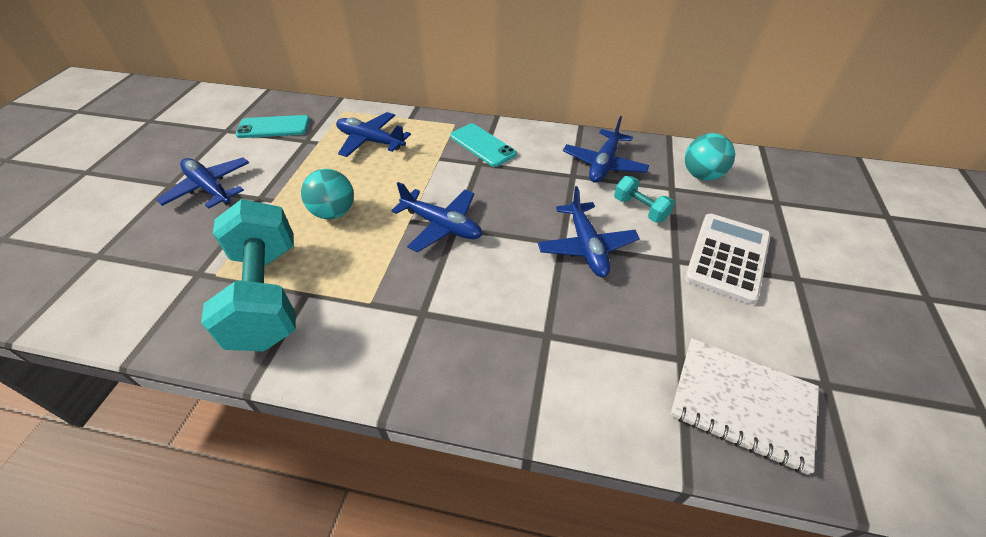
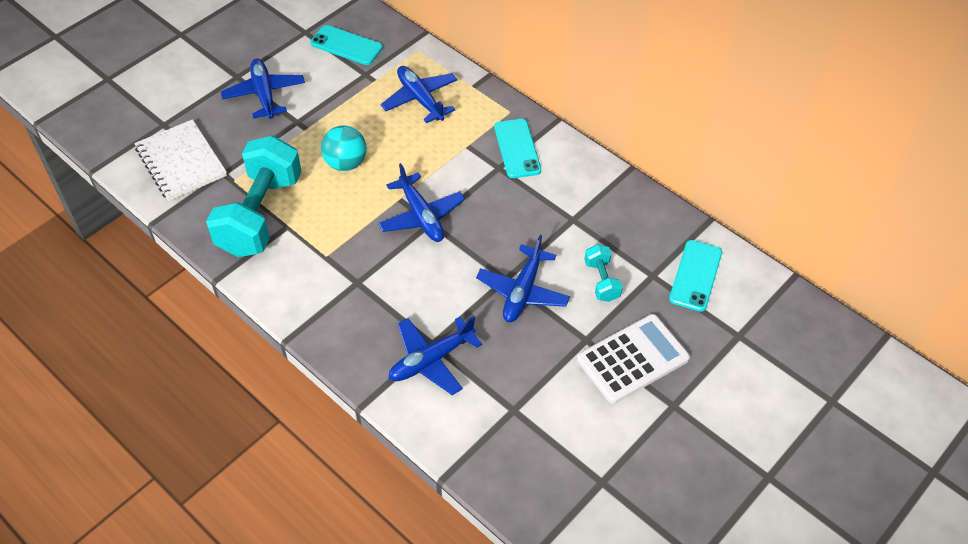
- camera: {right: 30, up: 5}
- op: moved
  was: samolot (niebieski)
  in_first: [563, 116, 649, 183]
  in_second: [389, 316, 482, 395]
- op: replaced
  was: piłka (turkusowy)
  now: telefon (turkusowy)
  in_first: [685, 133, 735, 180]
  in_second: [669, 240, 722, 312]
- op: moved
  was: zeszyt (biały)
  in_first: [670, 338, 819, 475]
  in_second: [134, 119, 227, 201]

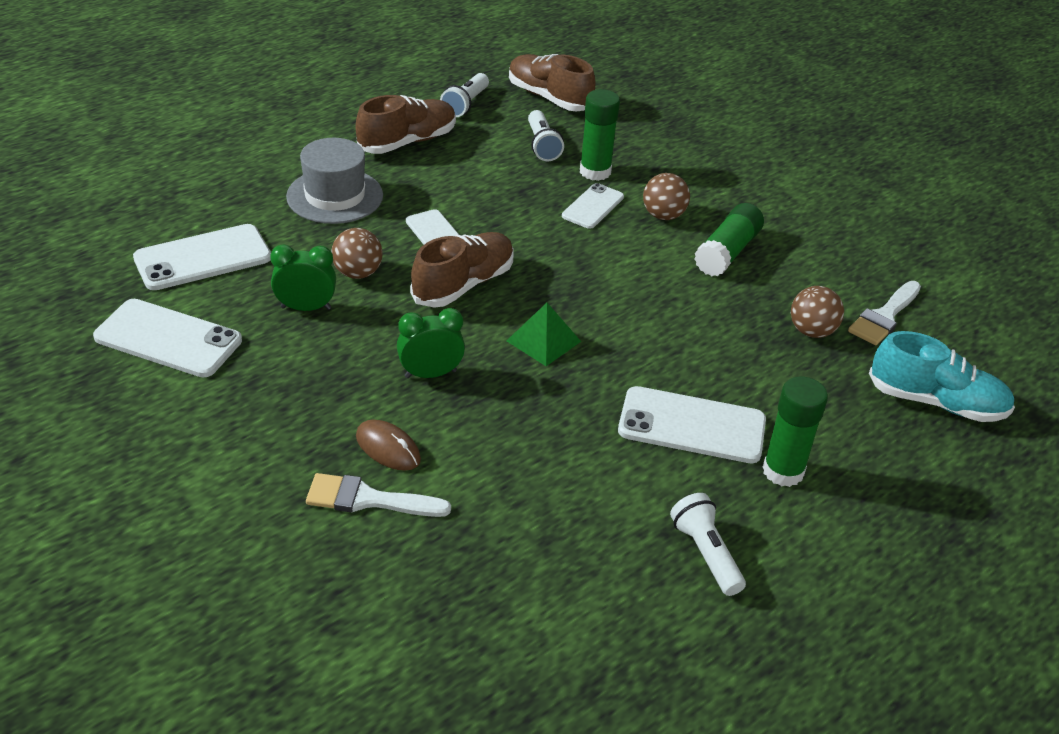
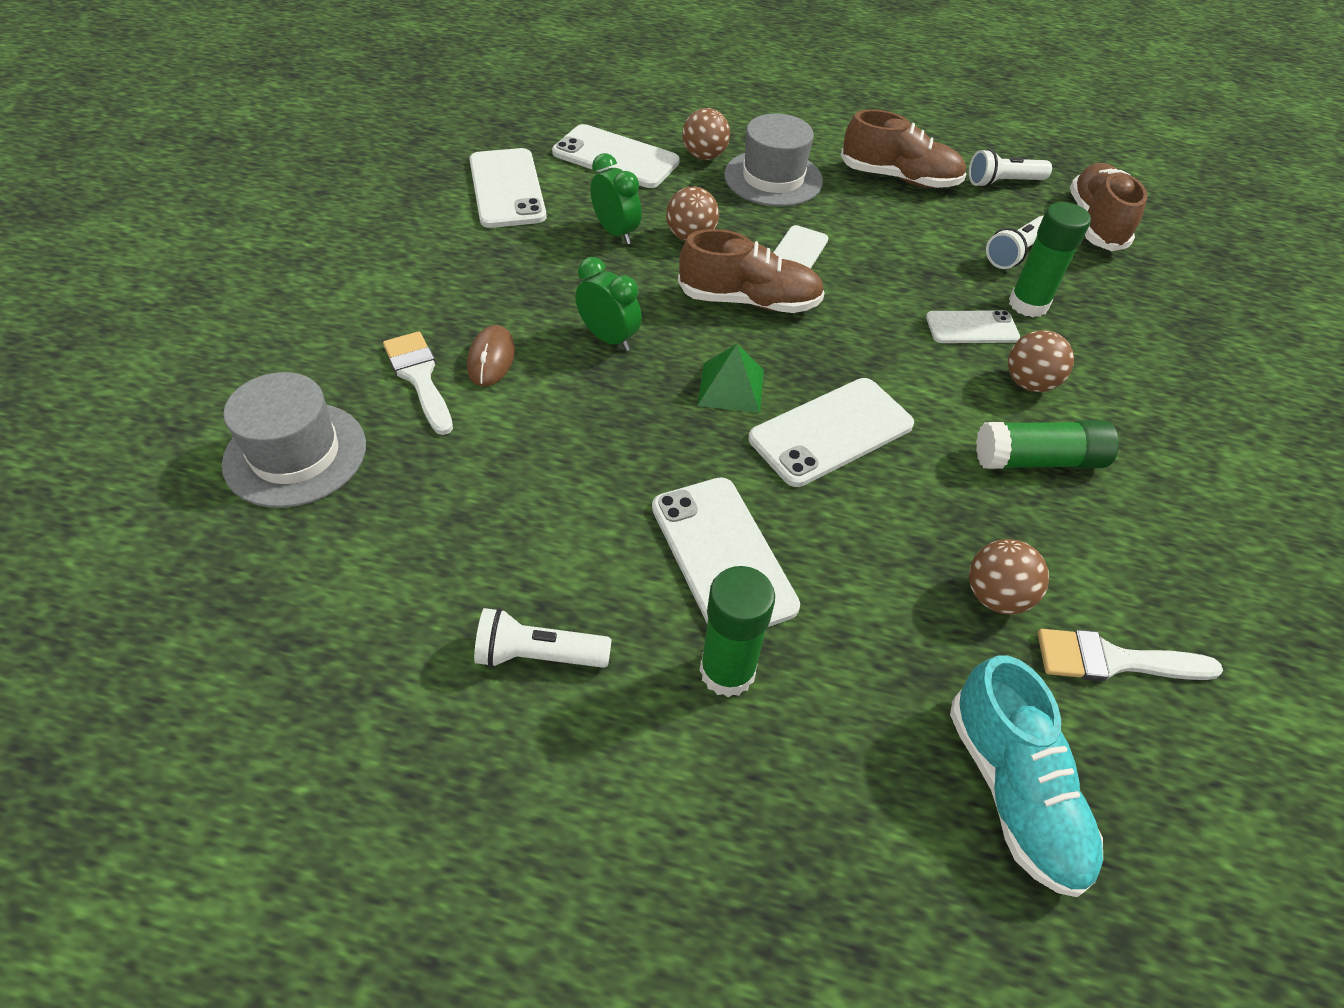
- camera: {right: 55, up: 10}
- op: turned
  was: latarka (biały)
  in_first: [670, 493, 746, 596]
  in_second: [474, 608, 612, 668]
  clockwise: -120
- op: added
  now: piłka (brązowy)
  in_second: [682, 108, 730, 160]
- op: added
  now: kapelusz (szary)
  in_second: [222, 372, 366, 508]
- op: added
  now: telefon (biały)
  in_second: [749, 378, 914, 487]

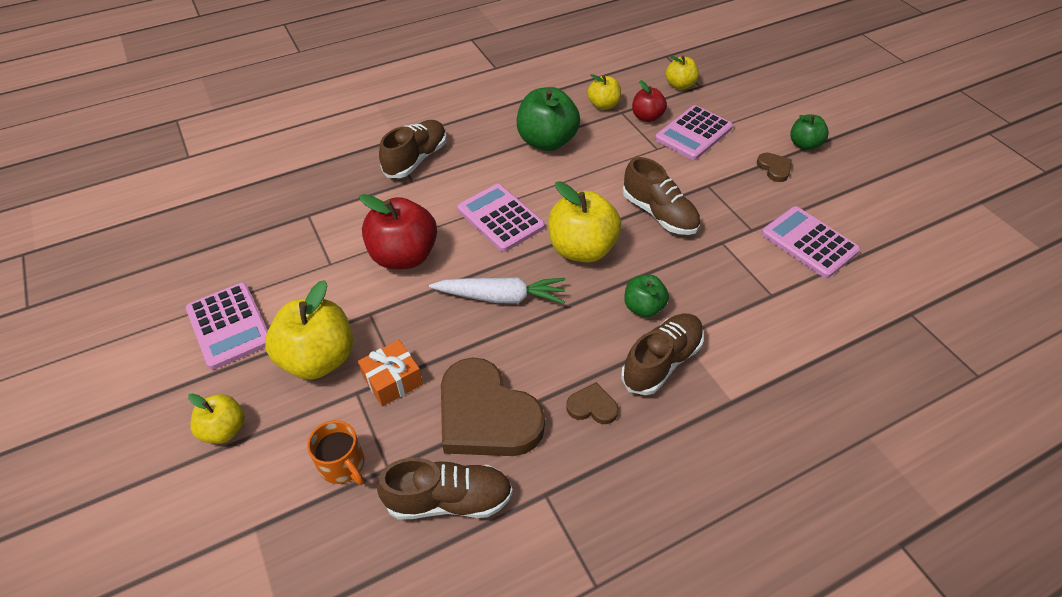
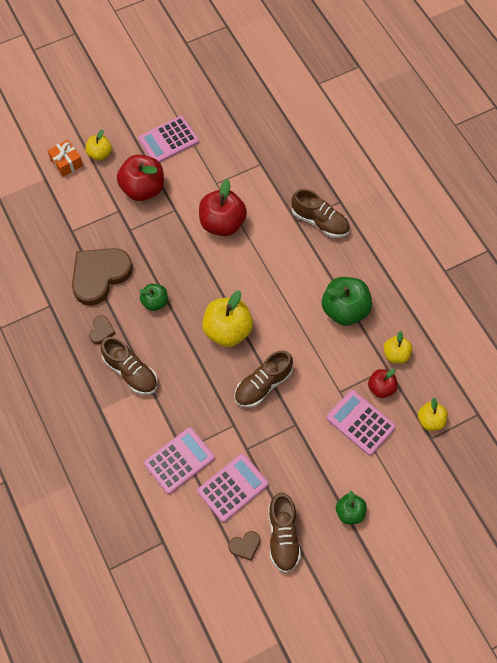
- camera: {right: 90, up: 15}
- op: moved
  was: serce (brązowy)
  in_first: [757, 153, 792, 182]
  in_second: [228, 531, 260, 561]
- op: moved
  was: kalkulator (różowy)
  in_first: [457, 184, 545, 252]
  in_second: [144, 427, 215, 494]
- op: moved
  was: jabłko (zielony)
  in_first: [624, 275, 669, 317]
  in_second: [140, 284, 168, 311]
- op: removed
  was: marchewka (biały)
  in_first: [429, 277, 565, 304]
- op: recoloured
  was: jabłko (żółty)
  now: jabłko (czerwony)
  in_first: [265, 280, 353, 379]
  in_second: [117, 155, 164, 201]
- op: moved
  was: prezent (pomarańczowy)
  in_first: [358, 340, 423, 407]
  in_second: [48, 139, 83, 177]
- op: removed
  was: kubek (pomarańczowy)
  in_first: [307, 420, 365, 485]
- op: moved
  was: but (brązowy)
  in_first: [377, 458, 513, 519]
  in_second: [268, 493, 301, 573]

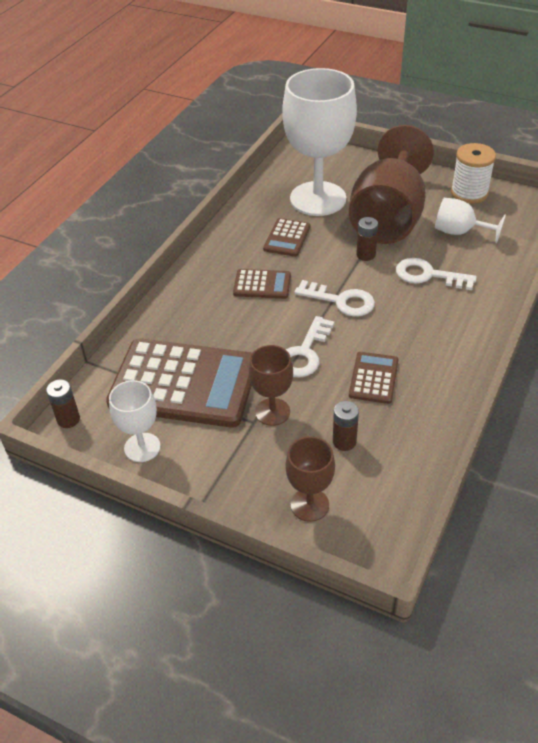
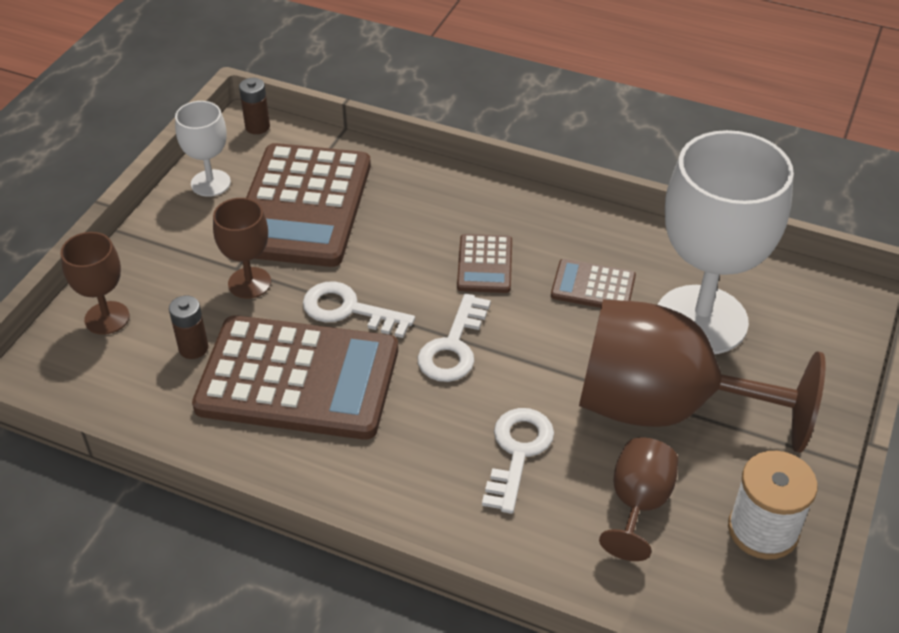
- camera: {right: 85, up: 0}
- op: recoloured
  was: kielich (biały)
  now: kielich (brązowy)
  in_first: [435, 198, 506, 243]
  in_second: [599, 438, 678, 561]
- op: removed
  was: bateria (brązowy)
  in_first: [356, 217, 378, 261]
- op: resized
  was: kalkulator (brązowy)
  in_first: [349, 352, 399, 404]
  in_second: [192, 315, 398, 440]
  ratio: 2.19

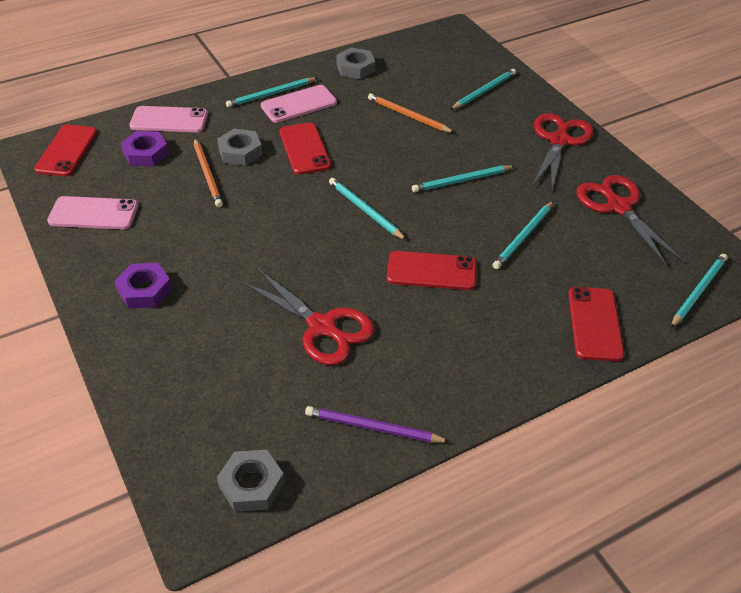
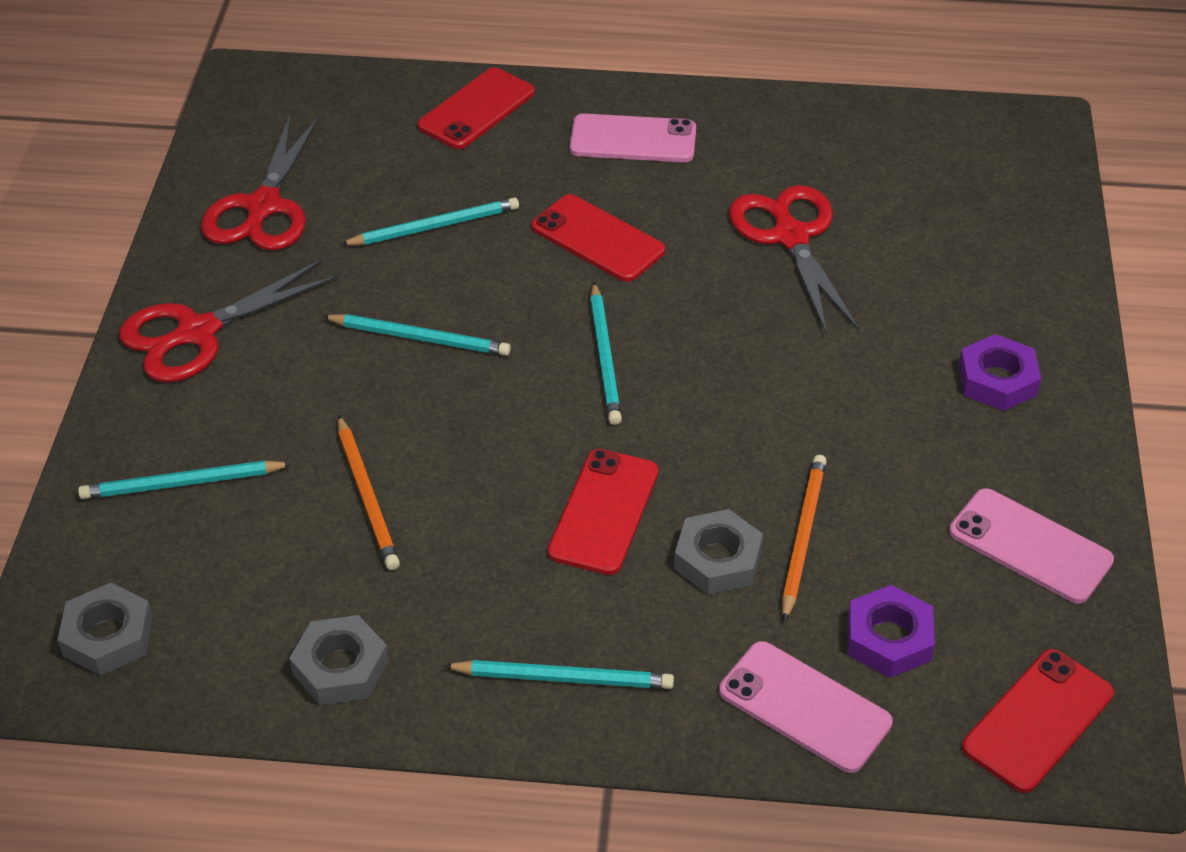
- camera: {right: -145, up: 0}
- op: moved
  was: telefon (różowy)
  in_first: [261, 85, 337, 123]
  in_second: [570, 114, 696, 162]
- op: removed
  was: ołówek (turkusowy)
  in_first: [671, 254, 728, 328]
- op: removed
  was: ołówek (fioletowy)
  in_first: [305, 406, 450, 443]
- op: moved
  was: nakrętka (szary)
  in_first: [217, 450, 285, 512]
  in_second: [57, 583, 153, 676]

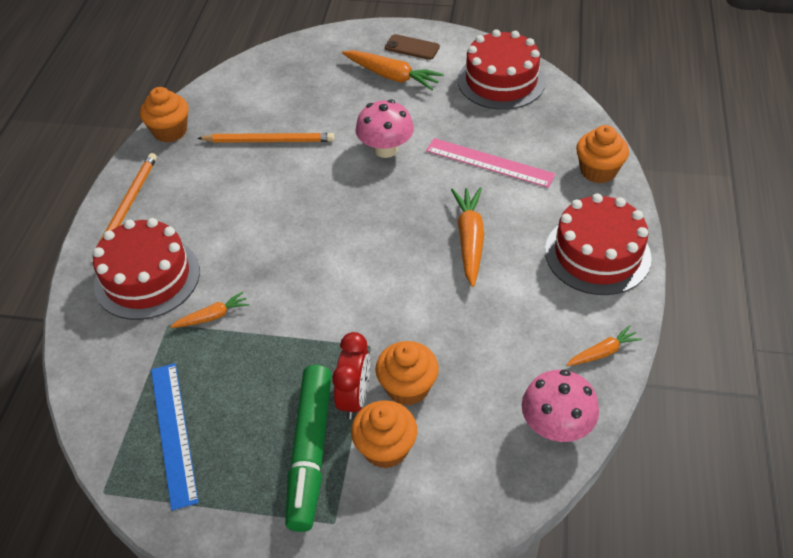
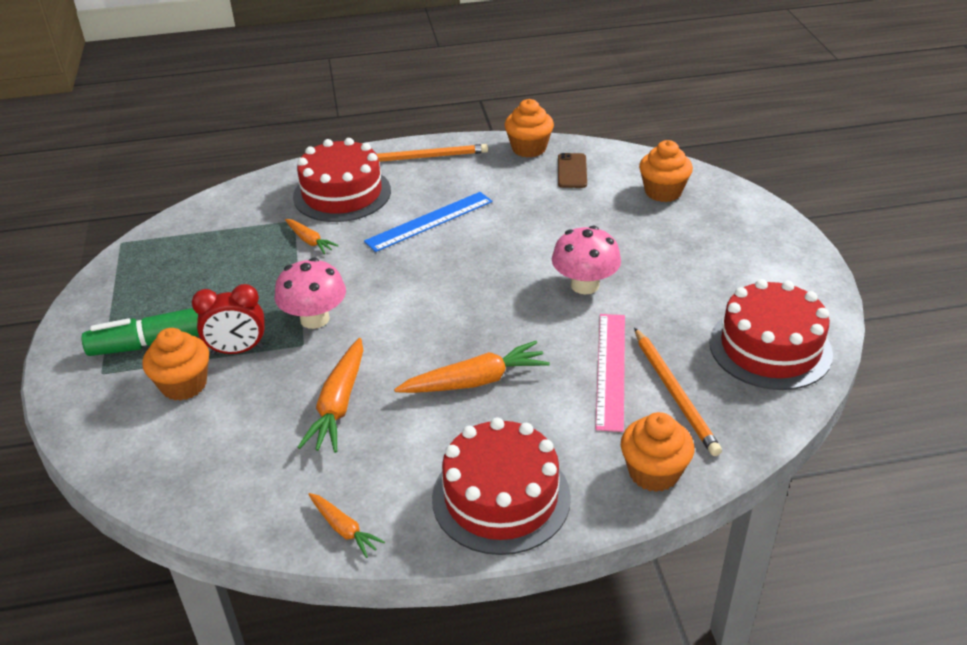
- camera: {right: 70, up: -10}
- op: moved
  was: telefon (brązowy)
  in_first: [385, 34, 440, 60]
  in_second: [558, 153, 587, 188]
- op: moved
  was: marchewka (pomarańczowy)
  in_first: [342, 50, 444, 90]
  in_second: [297, 338, 363, 453]
- op: moved
  was: ołówek (pomarańczowy)
  in_first: [197, 133, 335, 143]
  in_second: [634, 328, 722, 456]
- op: moved
  was: muffinka (pomarańczowy)
  in_first: [375, 341, 439, 406]
  in_second: [639, 140, 693, 202]
- op: moved
  was: linijka (niebieski)
  in_first: [151, 363, 199, 511]
  in_second: [364, 192, 492, 252]
- op: moved
  was: grzyb (różowy)
  in_first: [522, 369, 599, 442]
  in_second: [275, 258, 346, 329]

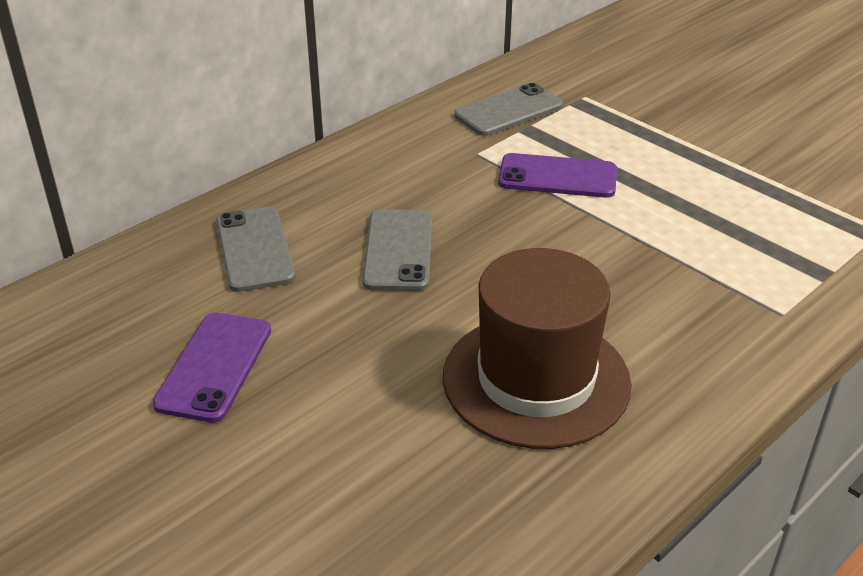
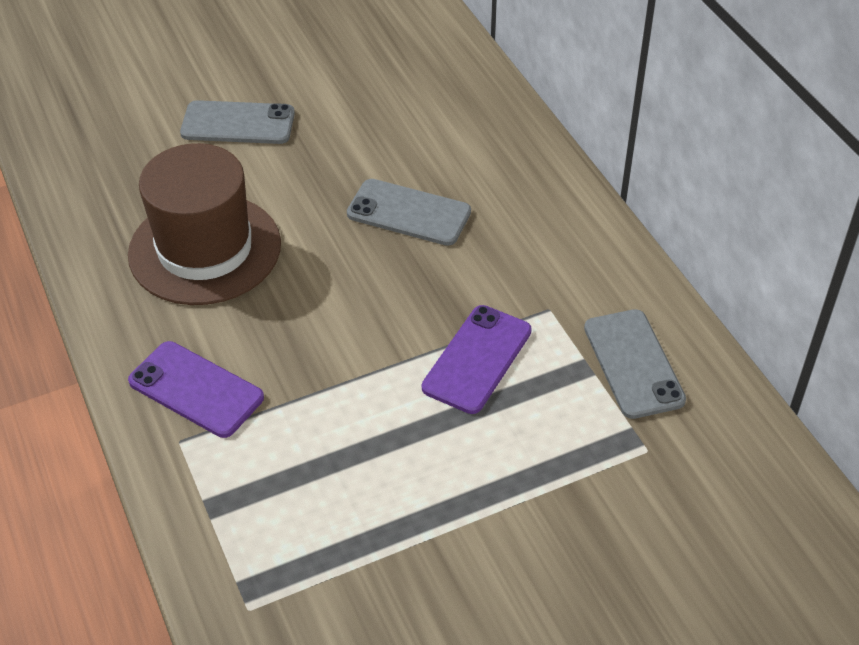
- camera: {right: 110, up: 10}
- op: moved
  was: telefon (szary)
  in_first: [216, 207, 295, 292]
  in_second: [180, 100, 295, 144]
- op: moved
  was: telefon (fioletowy)
  in_first: [153, 313, 271, 423]
  in_second: [128, 341, 264, 438]

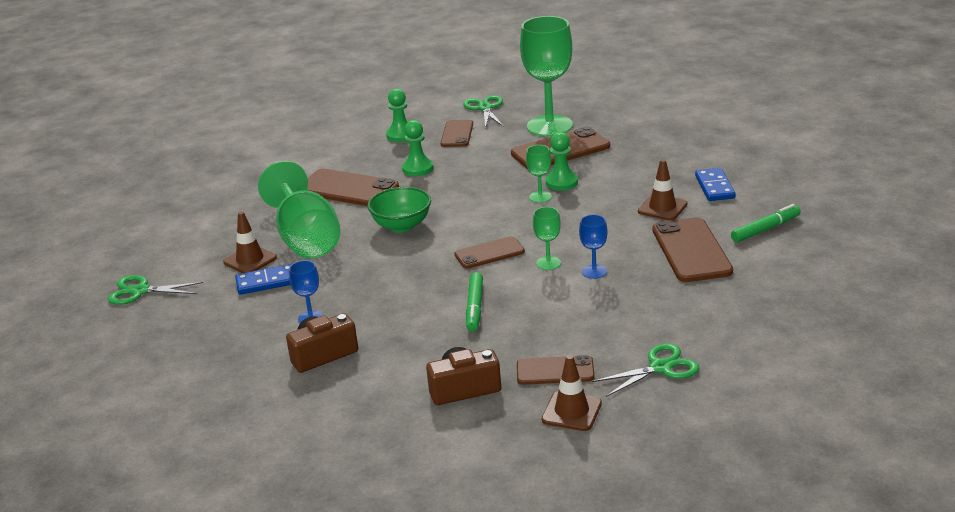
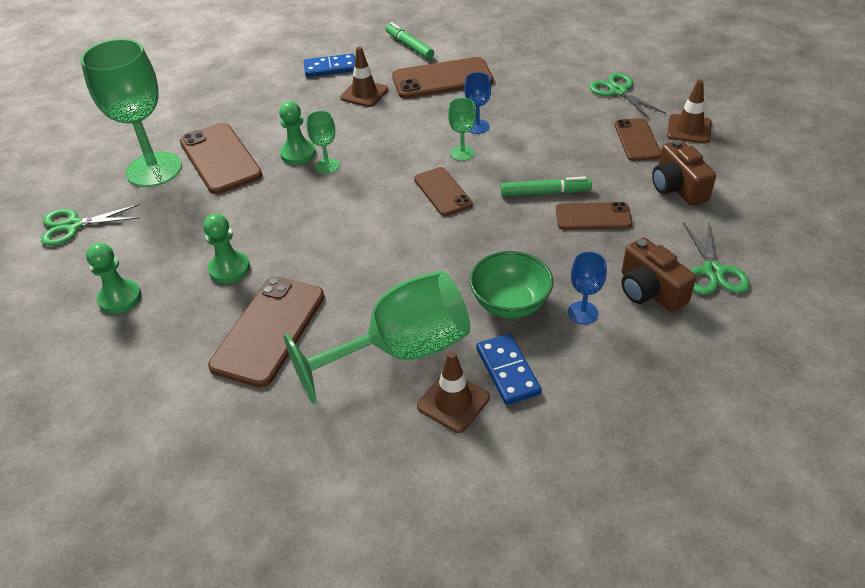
- camera: {right: -95, up: 15}
- op: moved
  was: telefon (brązowy)
  in_first: [440, 120, 473, 147]
  in_second: [556, 202, 632, 230]
- op: moved
  was: miska (zielony)
  in_first: [367, 187, 431, 232]
  in_second: [470, 251, 554, 318]
- op: moved
  was: nożyczki (zielony)
  in_first: [108, 275, 203, 305]
  in_second: [683, 221, 750, 295]

